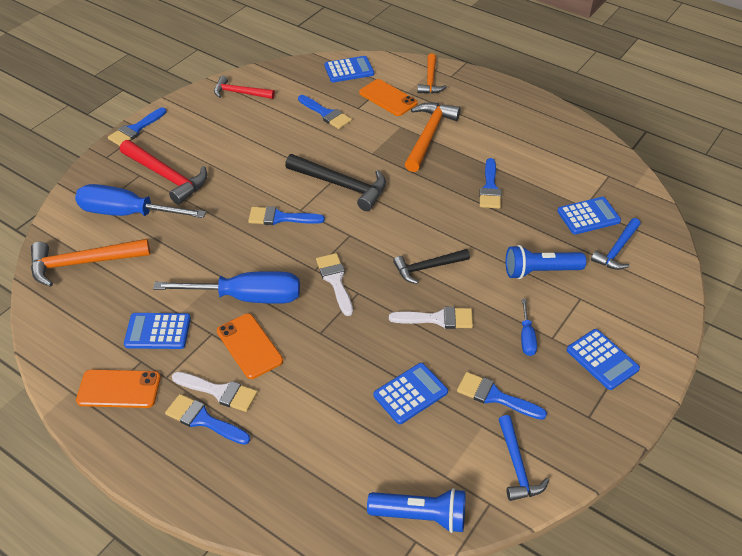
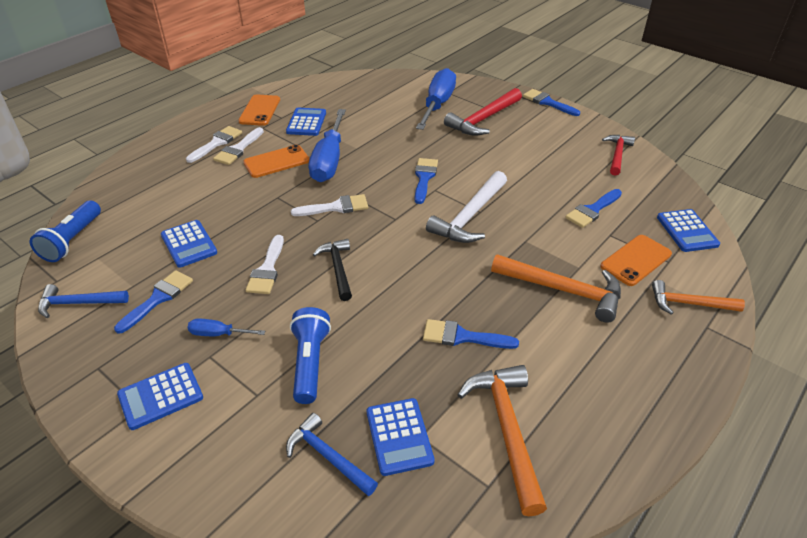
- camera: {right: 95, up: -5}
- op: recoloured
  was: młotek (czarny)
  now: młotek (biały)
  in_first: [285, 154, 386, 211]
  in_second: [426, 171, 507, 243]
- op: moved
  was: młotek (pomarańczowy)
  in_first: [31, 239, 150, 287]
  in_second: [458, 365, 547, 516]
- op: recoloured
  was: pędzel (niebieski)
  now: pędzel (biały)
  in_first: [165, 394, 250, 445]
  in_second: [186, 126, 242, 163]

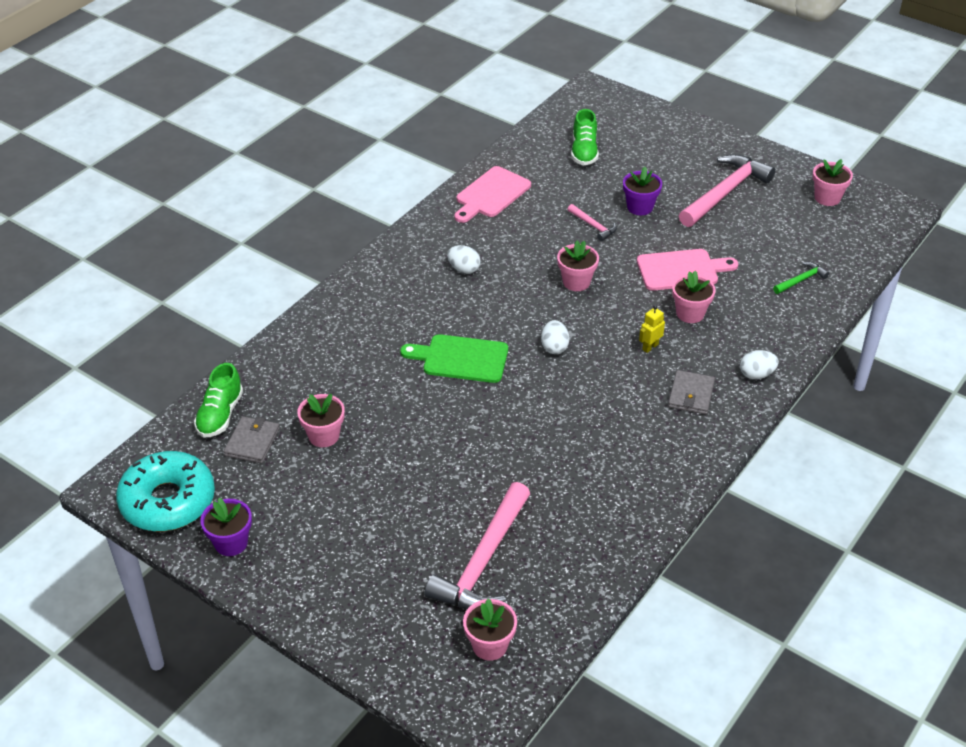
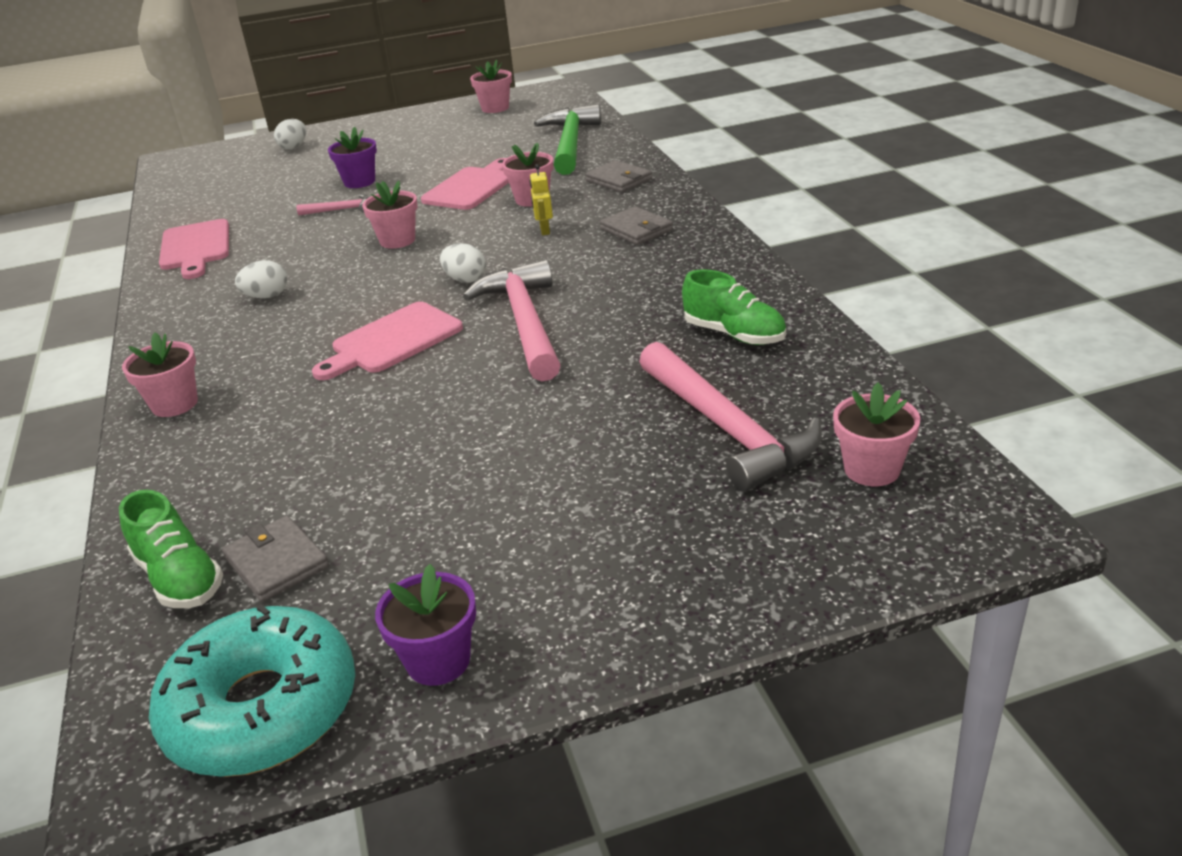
- camera: {right: -50, up: -10}
- op: moved
  was: but (zielony)
  in_first: [571, 109, 599, 165]
  in_second: [682, 269, 786, 345]
- op: moved
  was: młotek (różowy)
  in_first: [679, 154, 775, 227]
  in_second: [463, 260, 561, 381]
- op: resized
  was: młotek (zielony)
  in_first: [773, 262, 829, 294]
  in_second: [534, 104, 601, 175]
  ratio: 2.17
- op: recoloured
  was: deska do krojenia (zielony)
  now: deska do krojenia (różowy)
  in_first: [400, 334, 508, 383]
  in_second: [312, 302, 463, 380]
- op: moved
  was: jajko (biały)
  in_first: [740, 350, 779, 379]
  in_second: [274, 119, 306, 150]
- op: moved
  was: doniczka (różowy)
  in_first: [297, 394, 345, 447]
  in_second: [122, 332, 198, 417]
- op: added
  now: portfel (szary)
  in_second: [585, 160, 652, 193]

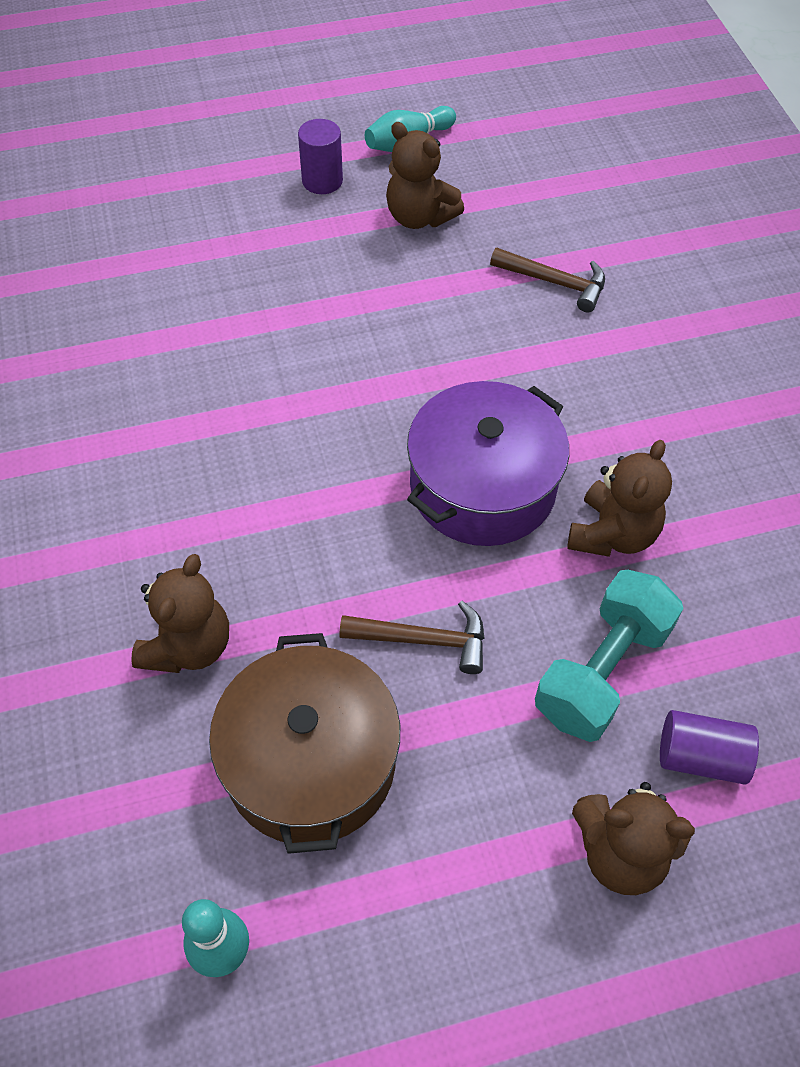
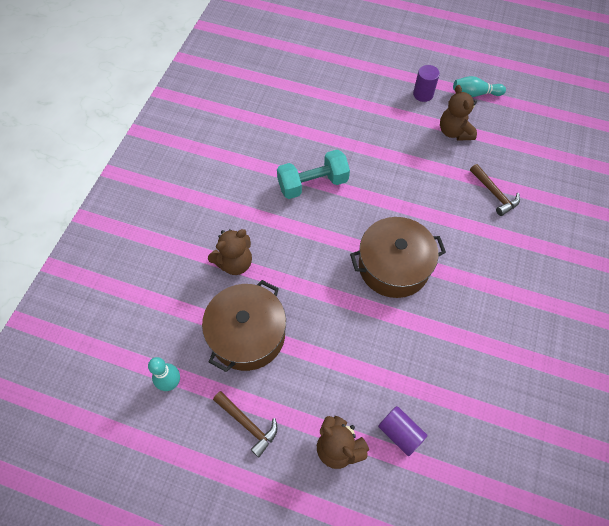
- camera: {right: 35, up: 5}
- op: recoloured
  was: garnek (fioletowy)
  now: garnek (brązowy)
  in_first: [407, 381, 569, 546]
  in_second: [350, 217, 446, 298]
- op: removed
  was: miś (brązowy)
  in_first: [567, 440, 672, 557]
- op: moved
  was: hantel (turkusowy)
  in_first: [535, 570, 684, 742]
  in_second: [277, 150, 350, 199]
- op: moved
  was: młotek (brązowy)
  in_first: [339, 601, 484, 674]
  in_second: [213, 391, 277, 457]

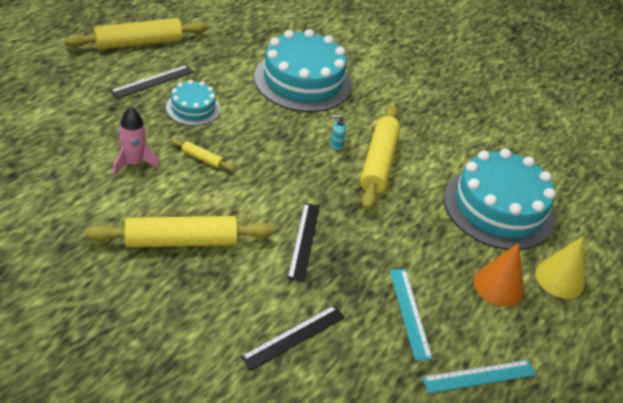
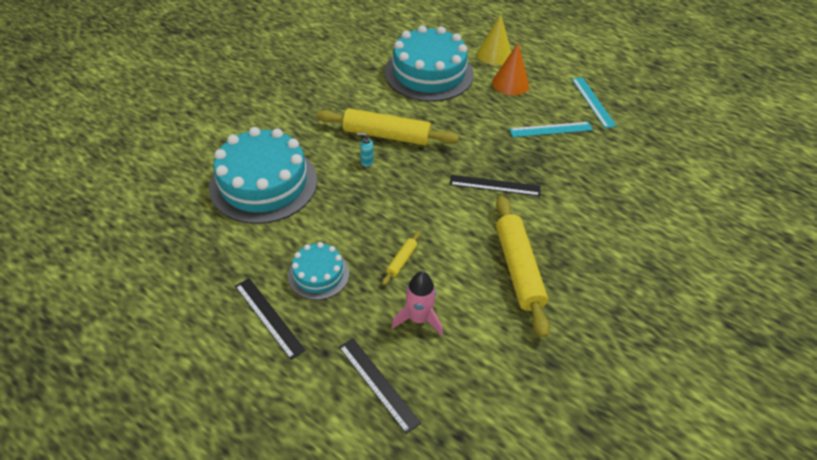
- camera: {right: -85, up: 5}
- op: removed
  was: wałek do ciasta (żółty)
  in_first: [65, 18, 208, 50]
- op: turned
  was: dozownik mydła (turkusowy)
  in_first: [330, 115, 347, 151]
  in_second: [357, 133, 374, 167]
  clockwise: 105
- op: moved
  was: linijka (czarny)
  in_first: [241, 305, 345, 370]
  in_second: [339, 338, 421, 434]

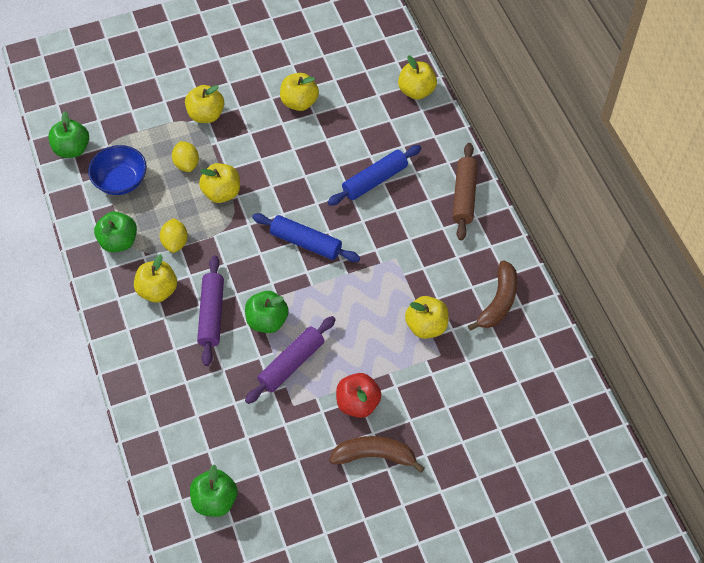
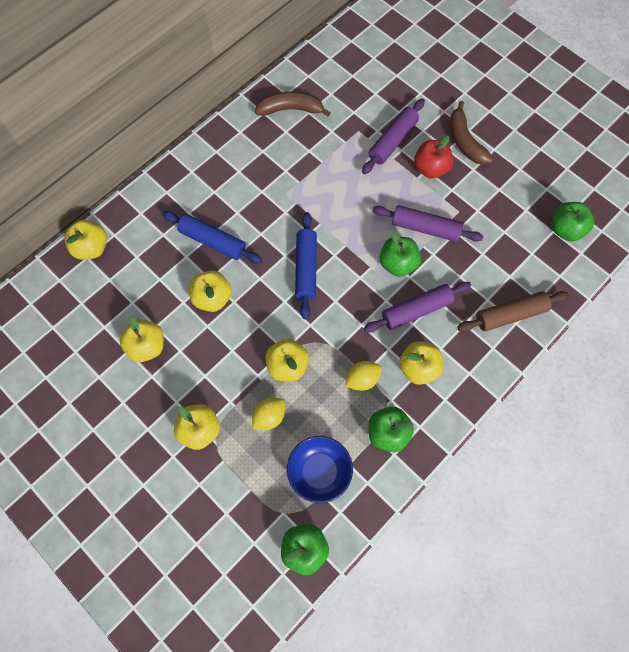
- camera: {right: -115, up: 10}
- op: moved
  was: wałek do ciasta (brązowy)
  in_first: [452, 143, 478, 241]
  in_second: [457, 291, 569, 332]
- op: moved
  was: jabłko (żółty)
  in_first: [405, 296, 449, 339]
  in_second: [190, 271, 232, 312]
- op: added
  now: wałek do ciasta (fioletowy)
  in_second: [362, 99, 425, 174]

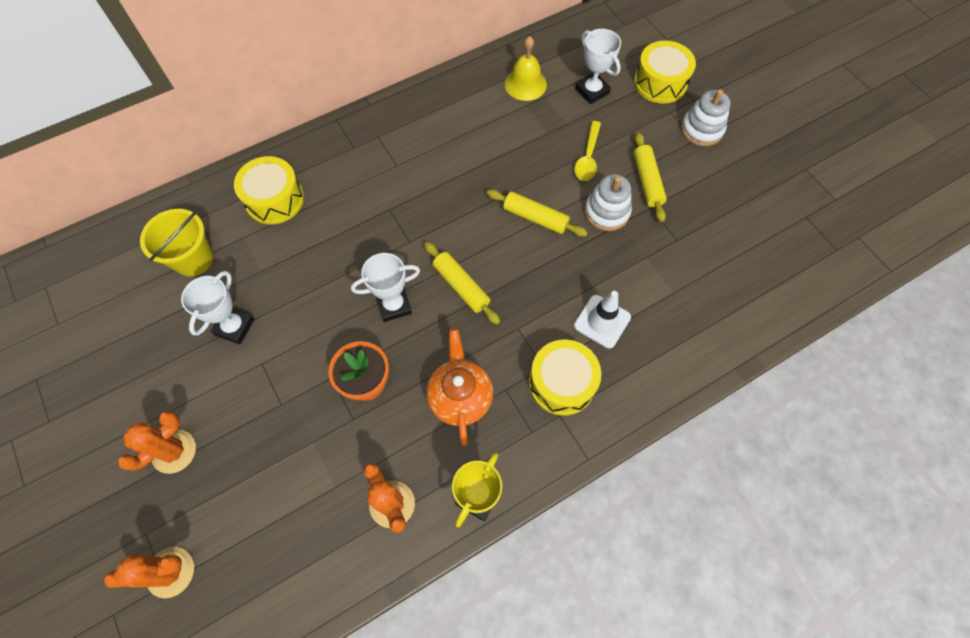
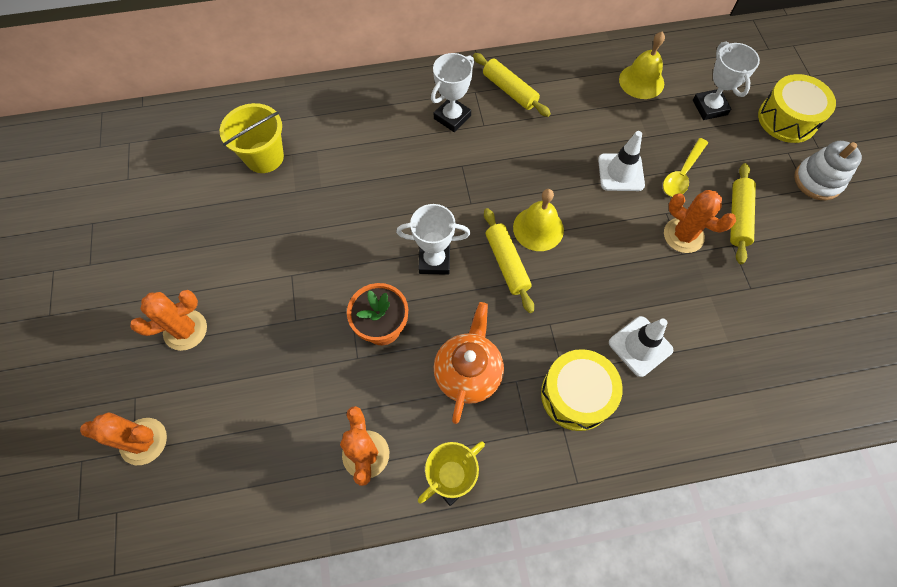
- camera: {right: 20, up: 0}
- op: removed
  was: bęben (żółty)
  in_first: [234, 156, 304, 225]
- op: replaced
  was: zabawka nakładanka (biały)
  now: kaktus (pomarańczowy)
  in_first: [584, 174, 632, 231]
  in_second: [664, 190, 736, 253]
- op: moved
  was: wałek do ciasta (żółty)
  in_first: [486, 189, 588, 237]
  in_second: [473, 53, 551, 117]
- op: moved
  was: puchar (biały)
  in_first: [181, 271, 254, 344]
  in_second: [431, 53, 474, 132]
- op: added
  now: pachołek (biały)
  in_second: [598, 131, 645, 191]
- op: added
  now: dzwonek (żółty)
  in_second: [513, 189, 564, 251]

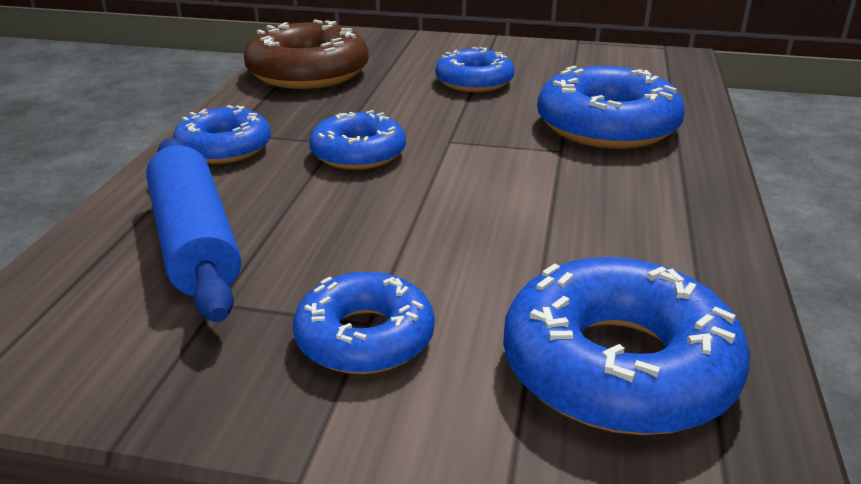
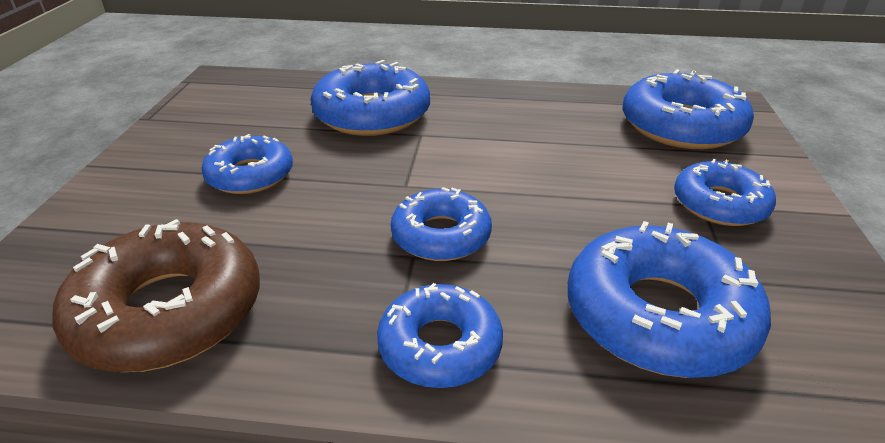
- camera: {right: -95, up: 5}
- op: replaced
  was: wałek do ciasta (niebieski)
  now: donut (niebieski)
  in_first: [146, 138, 241, 322]
  in_second: [568, 221, 771, 378]

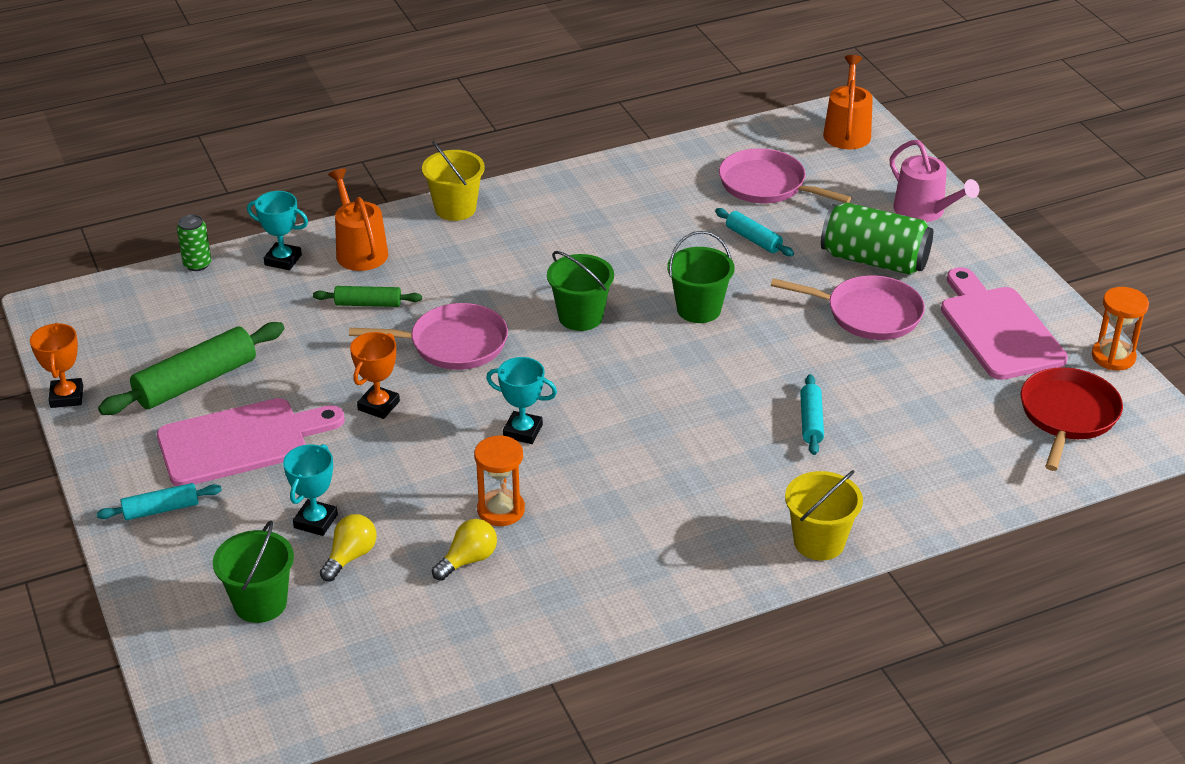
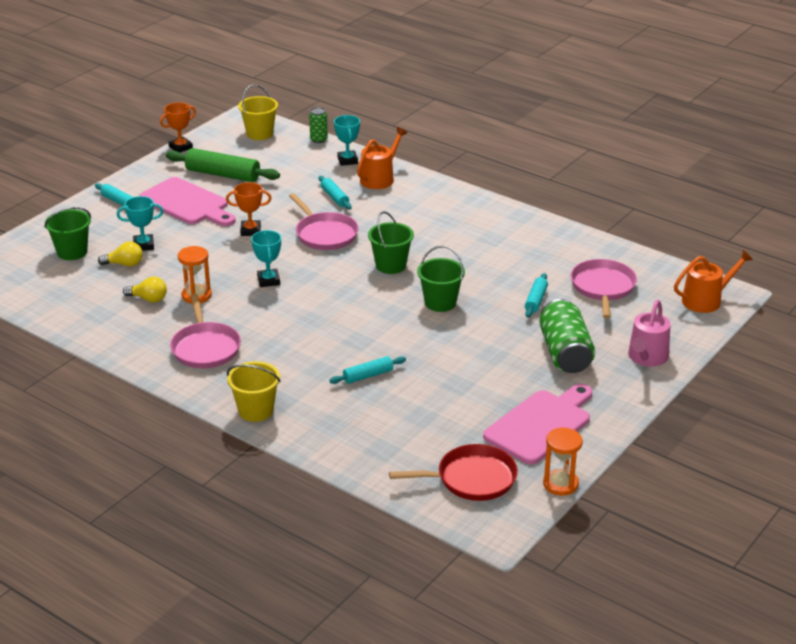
- camera: {right: 60, up: -5}
- op: moved
  was: wiadro (żółty)
  in_first: [422, 141, 485, 221]
  in_second: [238, 84, 278, 140]
- op: moved
  was: patelnia (różowy)
  in_first: [771, 275, 925, 340]
  in_second: [170, 294, 241, 368]
- op: recoloured
  was: wałek do ciasta (zielony)
  now: wałek do ciasta (turkusowy)
  in_first: [313, 286, 422, 307]
  in_second: [319, 176, 352, 209]

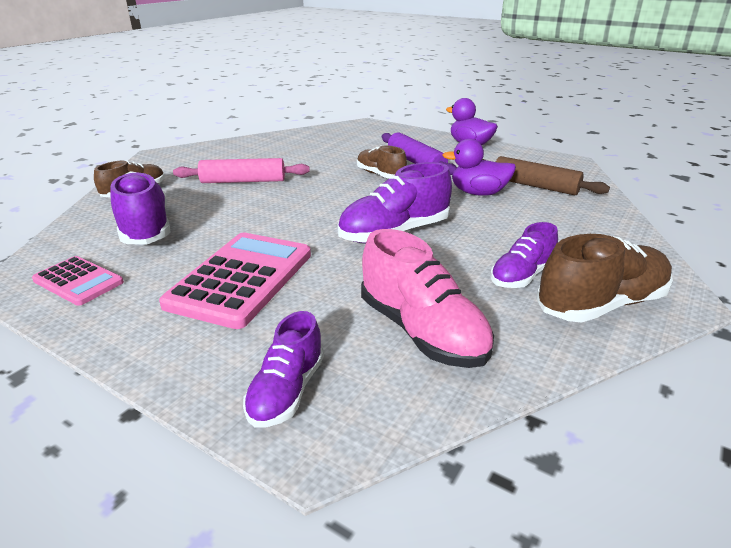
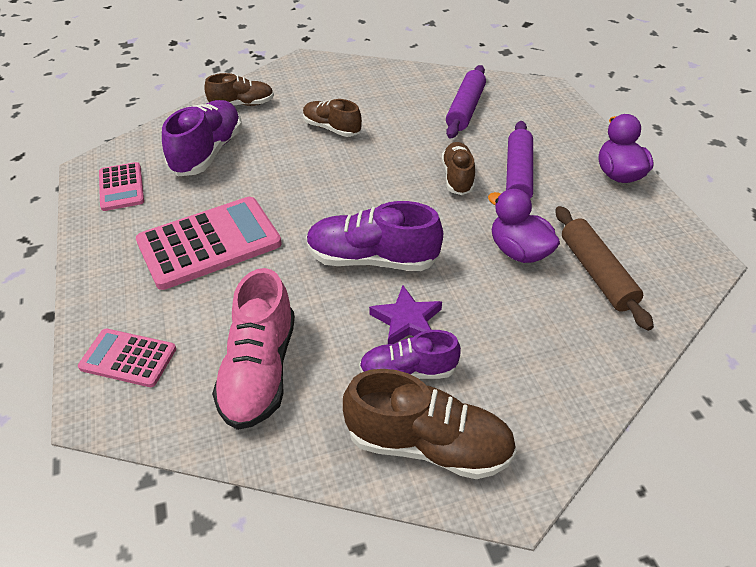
- camera: {right: 40, up: 15}
- op: replaced
  was: wałek do ciasta (różowy)
  now: but (brązowy)
  in_first: [173, 158, 310, 183]
  in_second: [303, 99, 362, 137]
- op: replaced
  was: but (fioletowy)
  now: kalkulator (różowy)
  in_first: [243, 311, 324, 428]
  in_second: [78, 329, 176, 387]
- op: added
  now: wałek do ciasta (fioletowy)
  in_second: [446, 65, 486, 139]
- op: added
  now: gwiazda (fioletowy)
  in_second: [369, 286, 442, 344]

